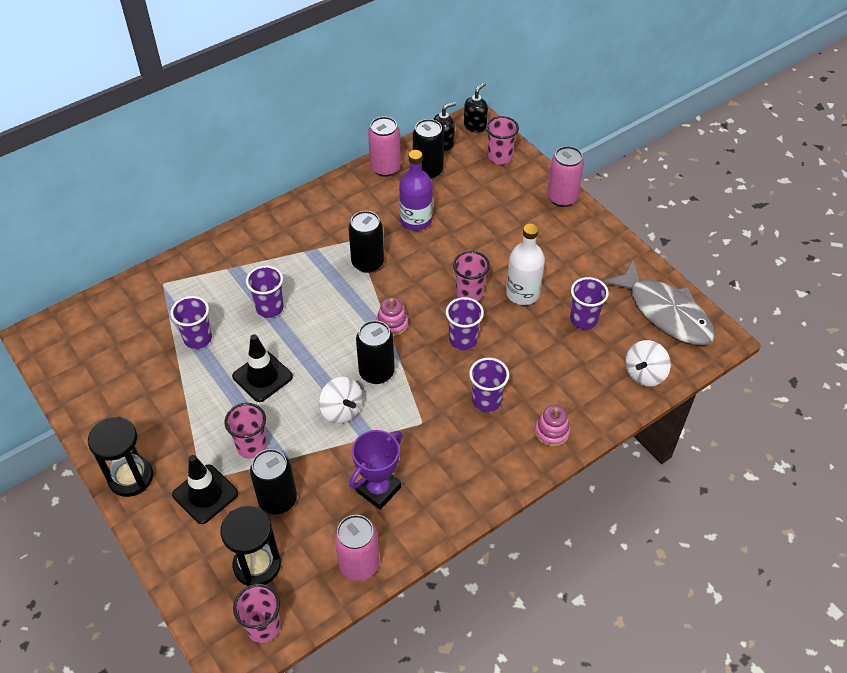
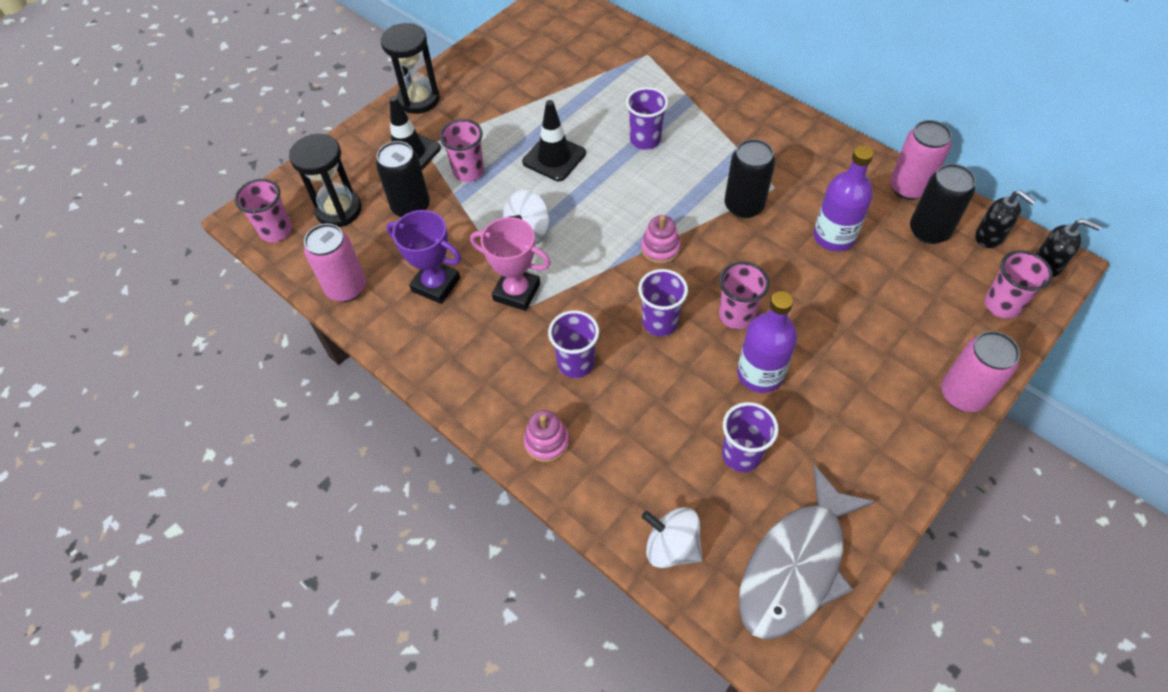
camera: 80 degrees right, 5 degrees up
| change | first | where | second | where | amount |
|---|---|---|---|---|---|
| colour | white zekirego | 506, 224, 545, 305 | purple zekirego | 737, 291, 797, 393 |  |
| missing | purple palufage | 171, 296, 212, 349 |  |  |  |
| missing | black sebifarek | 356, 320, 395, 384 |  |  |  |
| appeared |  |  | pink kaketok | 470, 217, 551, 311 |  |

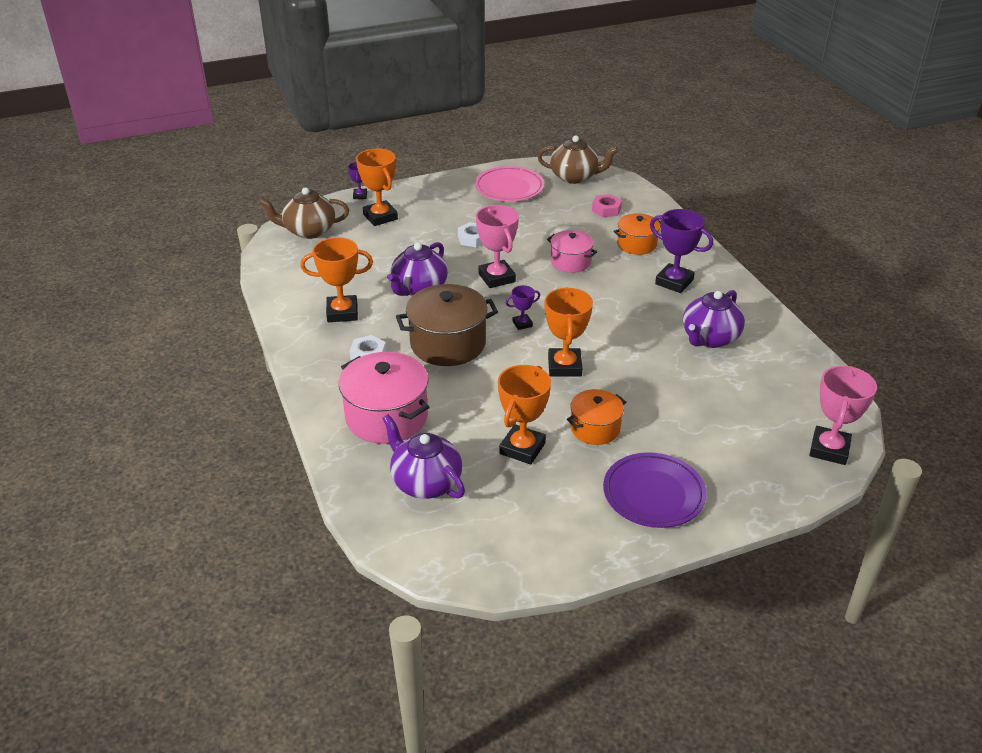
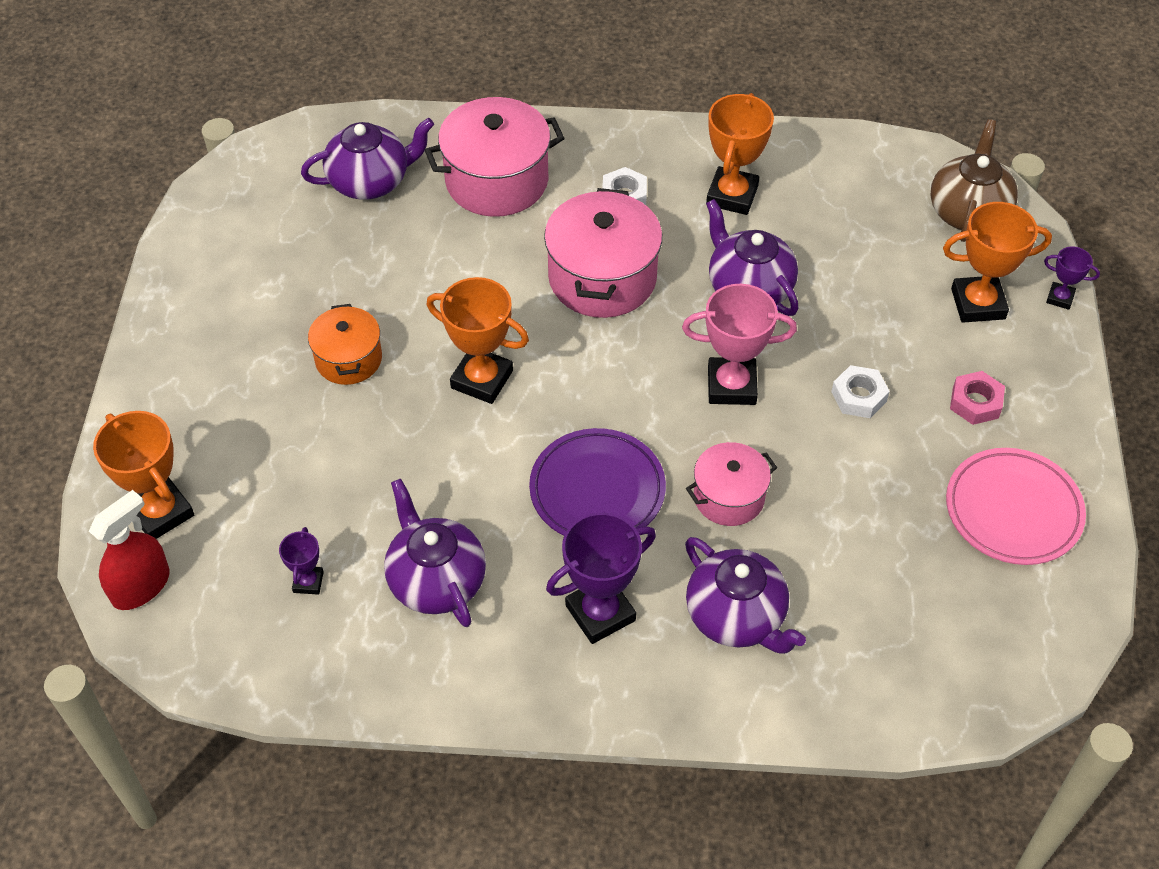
camera: 115 degrees right, 15 degrees up
| change | first | where | second | where | amount |
|---|---|---|---|---|---|
| missing | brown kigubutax | 537, 136, 619, 184 |  |  |  |
| relocated | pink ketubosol | 592, 194, 622, 217 |  | 950, 371, 1005, 425 |  |
| exchanged | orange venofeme | 614, 213, 661, 255 | purple kigubutax | 685, 537, 806, 654 |  |
| colour | brown venofeme | 396, 284, 498, 366 | pink venofeme | 544, 188, 662, 318 |  |
| relocated | purple kaketok | 506, 285, 540, 330 |  | 279, 527, 324, 595 |  |
| relocated | orange kaketok | 498, 365, 551, 465 |  | 93, 411, 194, 539 |  |
| exchanged | pink kaketok | 809, 366, 877, 465 | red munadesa | 89, 490, 170, 610 |  |
| relocated | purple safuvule | 603, 452, 706, 528 |  | 529, 428, 666, 536 |  |

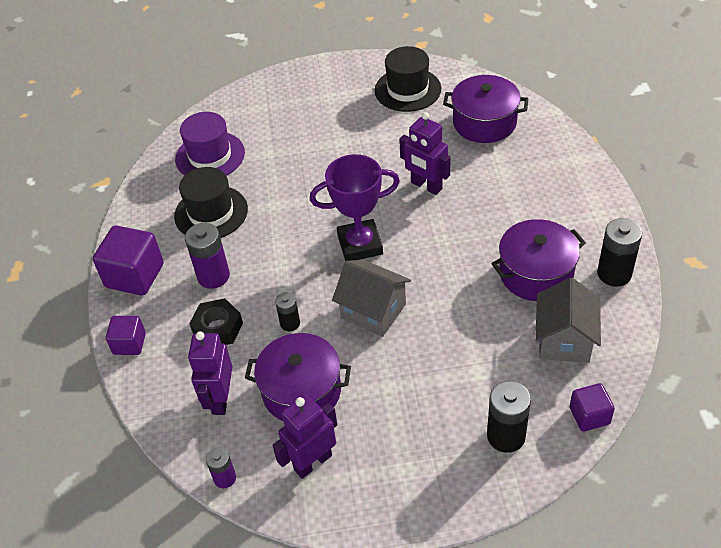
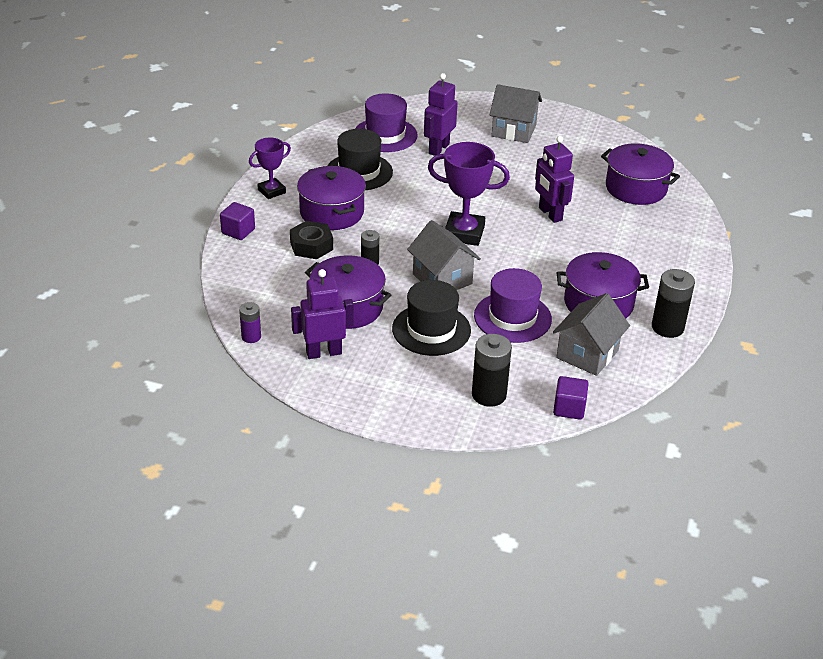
camera: 20 degrees right, 10 degrees down
| change | first | where | second | where | amount |
|---|---|---|---|---|---|
| relocated | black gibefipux | 374, 46, 441, 112 |  | 392, 280, 471, 356 |  |
| exchanged | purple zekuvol | 185, 223, 230, 289 | purple venofeme | 297, 166, 366, 230 |  |
| exchanged | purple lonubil | 93, 225, 164, 295 | purple kaketok | 249, 138, 291, 199 |  |
| relocated | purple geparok | 188, 331, 232, 415 |  | 424, 73, 458, 156 |  |
| appeared |  |  | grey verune | 490, 84, 542, 143 |  |
| appeared |  |  | purple gibefipux | 474, 268, 552, 343 |  |

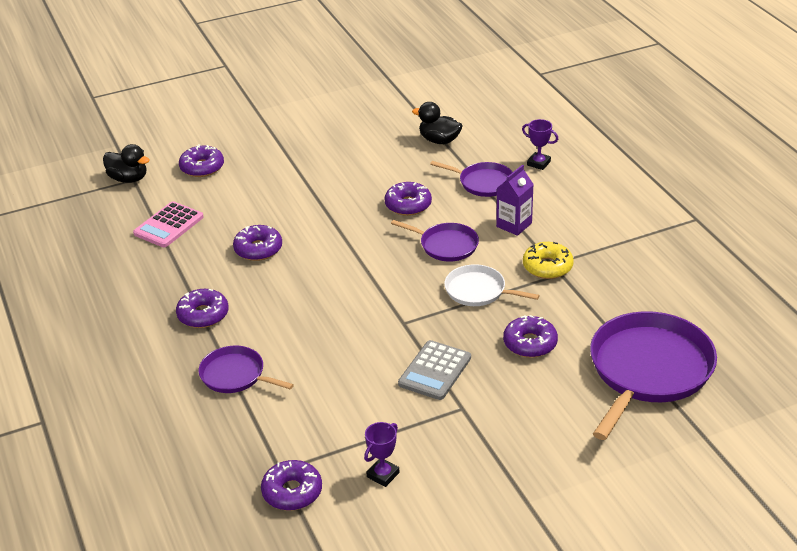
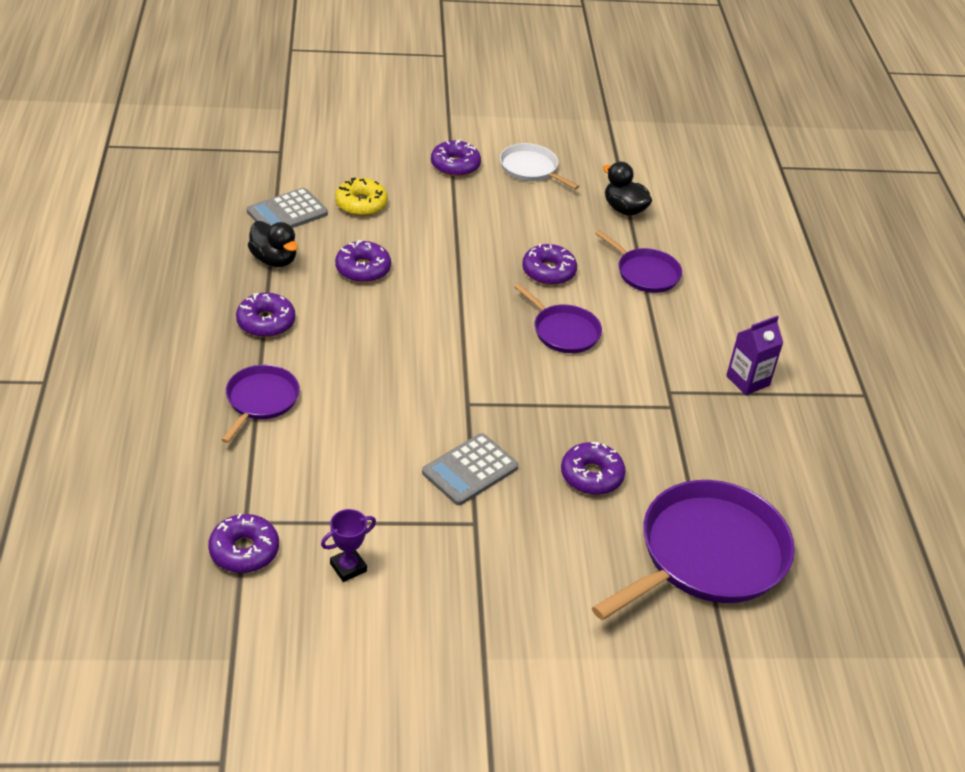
camera: 15 degrees right, 5 degrees up
| change | first | where | second | where | amount |
|---|---|---|---|---|---|
| missing | purple kaketok | 522, 119, 558, 170 |  |  |  |
| relocated | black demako | 103, 144, 149, 183 |  | 248, 221, 298, 267 |  |
| relocated | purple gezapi | 179, 144, 224, 177 |  | 431, 139, 481, 177 |  |
| relocated | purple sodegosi | 496, 165, 534, 236 |  | 726, 315, 783, 395 |  |
| colour | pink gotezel | 133, 201, 204, 247 | grey gotezel | 247, 188, 328, 228 |  |
| relocated | yellow gezapi | 523, 242, 574, 279 |  | 335, 178, 388, 216 |  |
| relocated | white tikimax | 444, 264, 540, 306 |  | 500, 143, 579, 189 |  |
| spun | purple tikimax | 199, 346, 294, 393 |  | 221, 365, 300, 443 | 60 degrees clockwise |

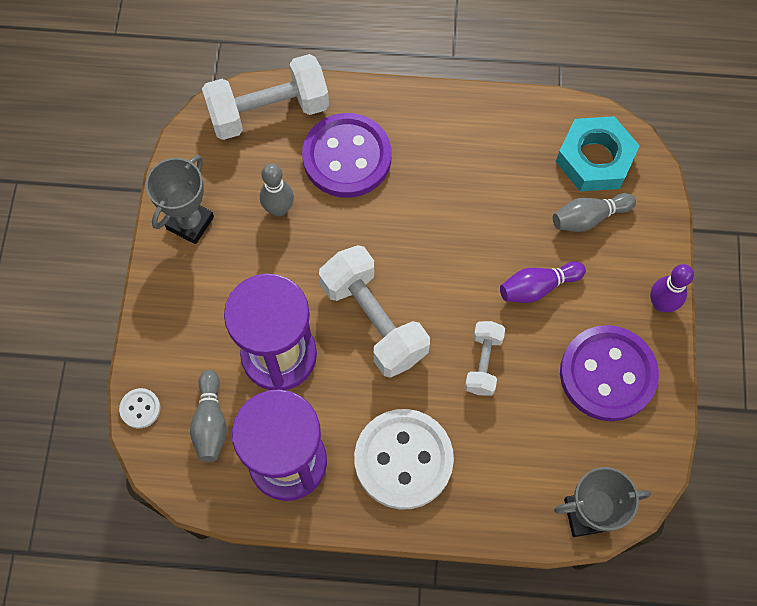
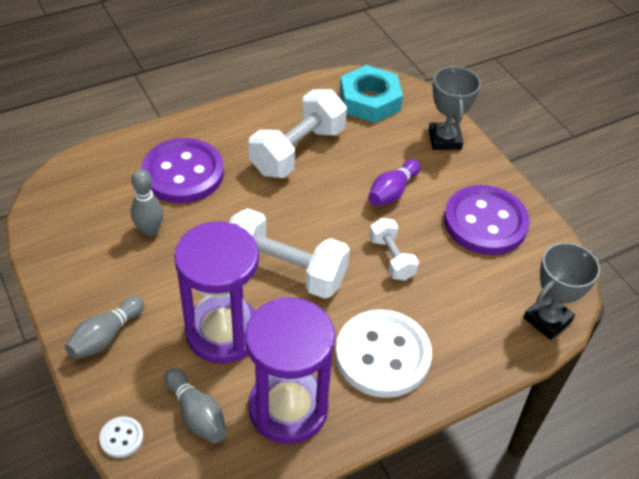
camera: 35 degrees left, 20 degrees down
| change | first | where | second | where | amount |
|---|---|---|---|---|---|
| relocated | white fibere | 202, 54, 329, 140 |  | 249, 89, 347, 178 |  |
| relocated | grey kaketok | 146, 155, 214, 244 |  | 429, 66, 481, 150 |  |
| relocated | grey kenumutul | 553, 193, 636, 232 |  | 65, 296, 144, 359 |  |
| missing | purple kenumutul | 650, 264, 694, 312 |  |  |  |

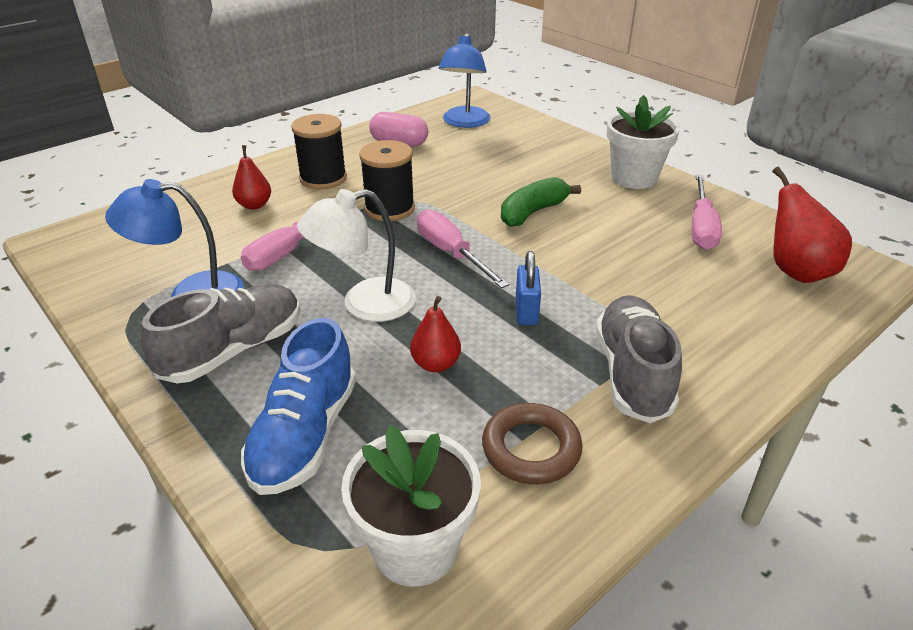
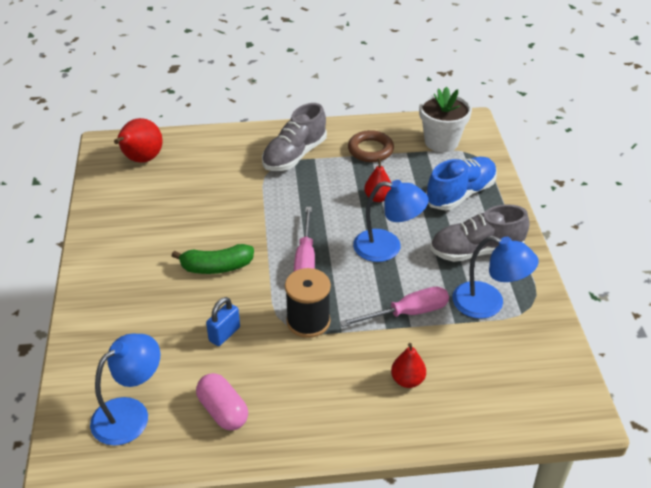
camera: 145 degrees left, 5 degrees up
| change | first | where | second | where | amount |
|---|---|---|---|---|---|
| missing | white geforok | 607, 95, 680, 189 |  |  |  |
| missing | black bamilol | 291, 114, 347, 189 |  |  |  |
| missing | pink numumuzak | 692, 174, 722, 250 |  |  |  |
| colour | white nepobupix | 297, 189, 416, 322 | blue nepobupix | 353, 180, 429, 262 |  |
| relocated | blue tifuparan | 516, 251, 541, 325 |  | 206, 297, 240, 346 |  |

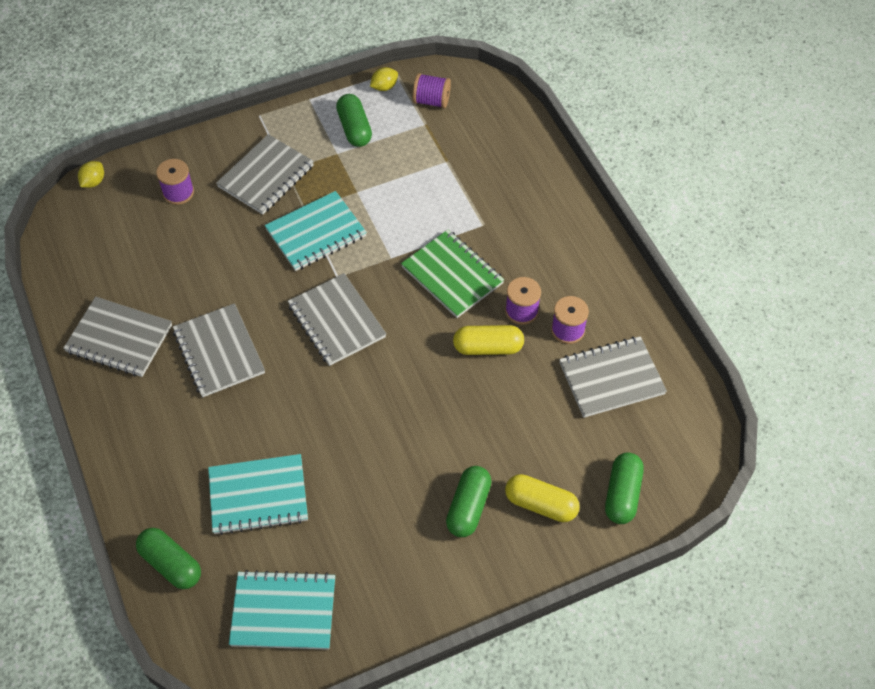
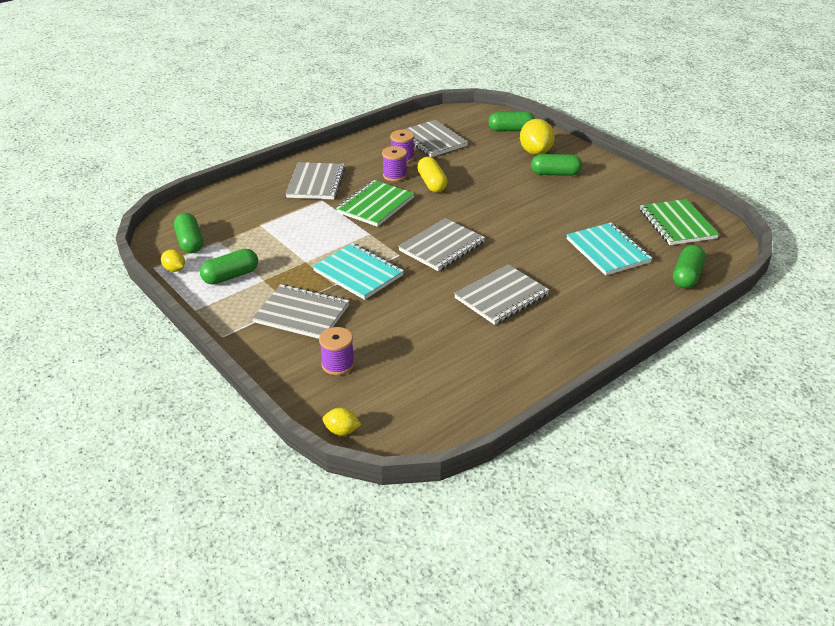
camera: 105 degrees left, 20 degrees down
| change | first | where | second | where | amount |
|---|---|---|---|---|---|
| exchanged | purple bamilol | 412, 73, 451, 108 | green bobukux | 174, 213, 203, 253 |  |
| relocated | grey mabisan | 63, 297, 172, 377 |  | 285, 162, 345, 199 |  |
| exchanged | yellow bobukux | 505, 474, 580, 522 | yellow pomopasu | 520, 119, 555, 155 |  |
| colour | turquoise mabisan | 229, 570, 335, 650 | green mabisan | 640, 199, 719, 245 |  |

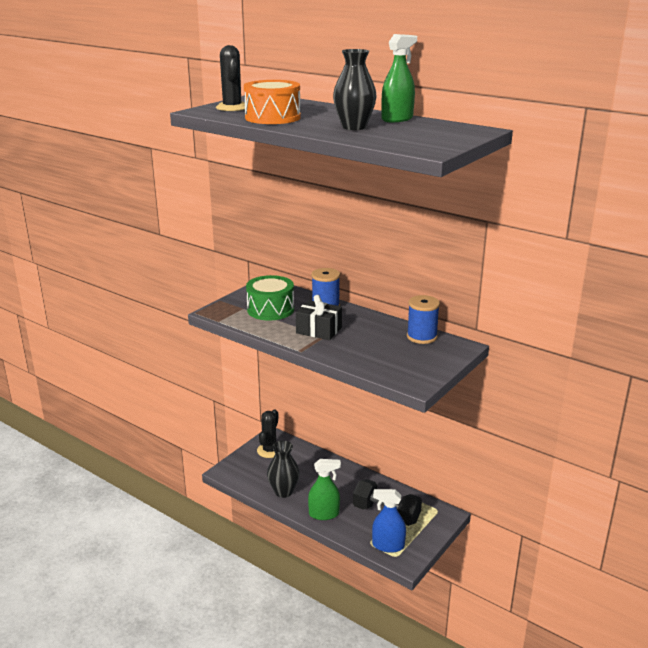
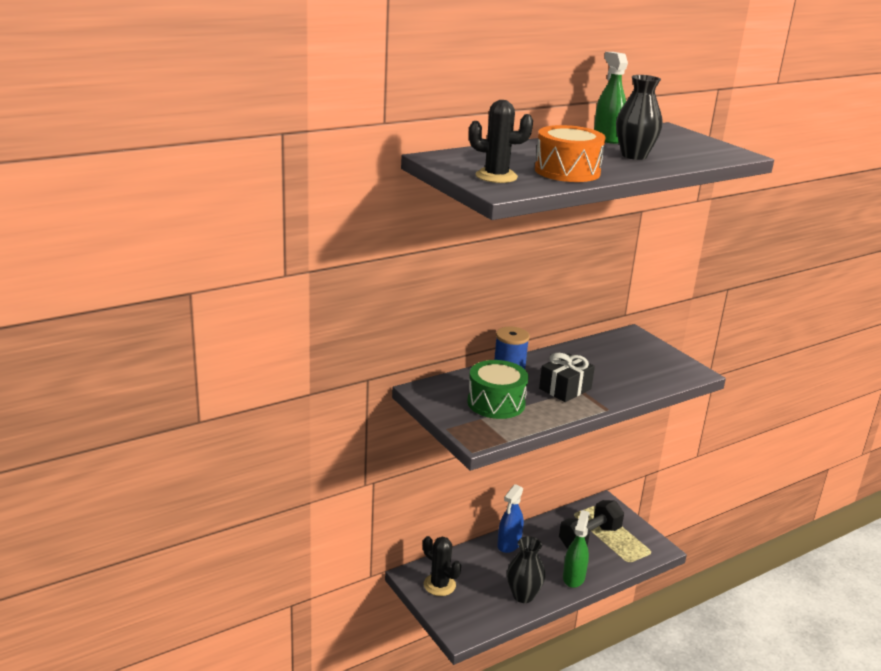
camera: 70 degrees left, 0 degrees up
| change | first | where | second | where | amount |
|---|---|---|---|---|---|
| missing | blue bamilol | 407, 295, 440, 344 |  |  |  |
| relocated | blue munadesa | 372, 489, 406, 553 |  | 497, 484, 524, 553 |  |

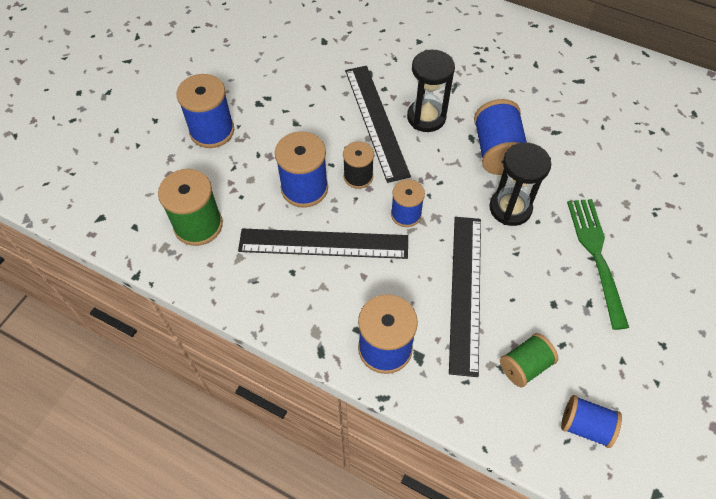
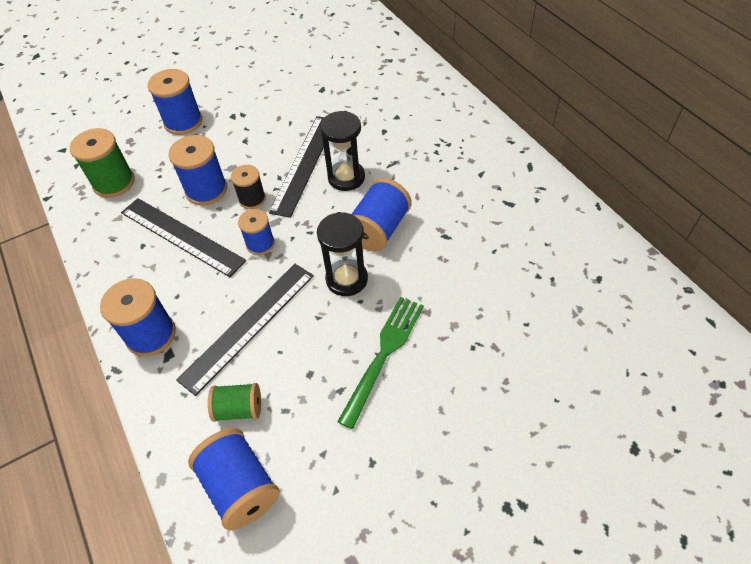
camera: 35 degrees right, 5 degrees down
| change | first | where | second | where | amount |
|---|---|---|---|---|---|
| size | blue bamilol | 561, 395, 622, 448 |  | 188, 428, 280, 531 | x1.57 |

